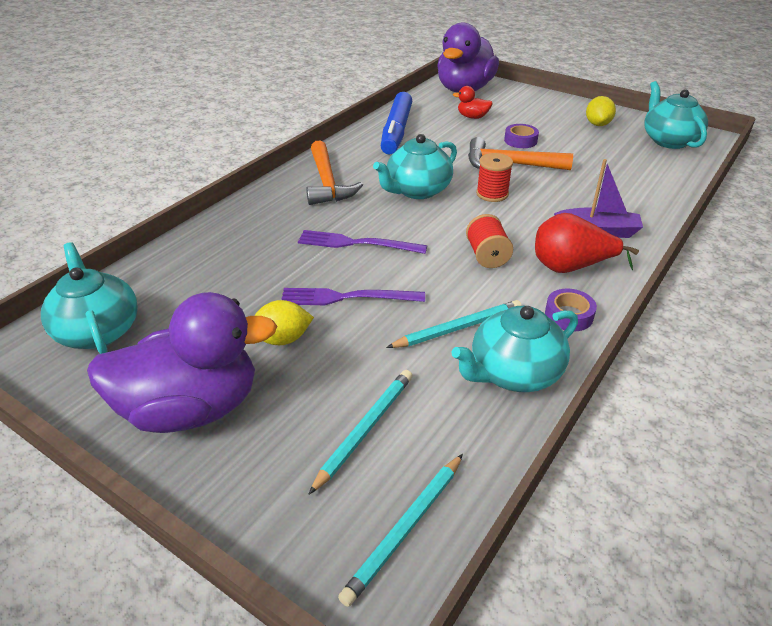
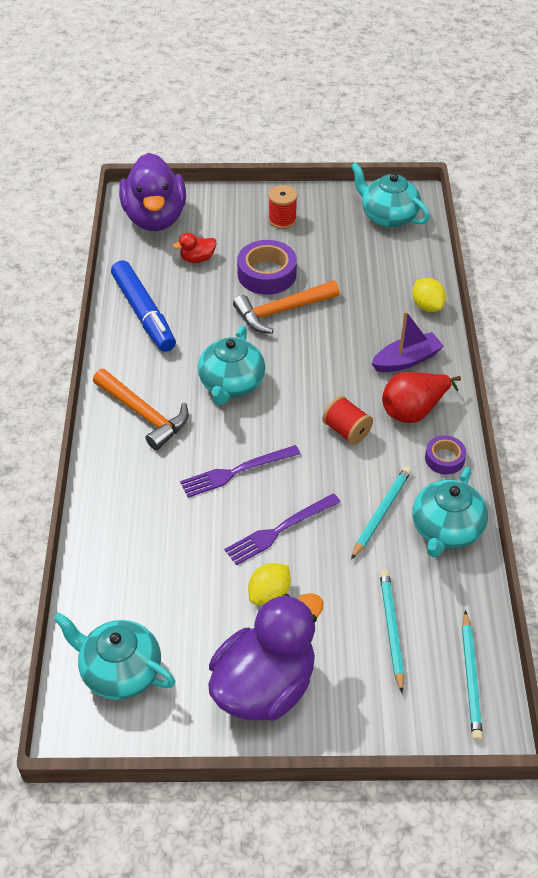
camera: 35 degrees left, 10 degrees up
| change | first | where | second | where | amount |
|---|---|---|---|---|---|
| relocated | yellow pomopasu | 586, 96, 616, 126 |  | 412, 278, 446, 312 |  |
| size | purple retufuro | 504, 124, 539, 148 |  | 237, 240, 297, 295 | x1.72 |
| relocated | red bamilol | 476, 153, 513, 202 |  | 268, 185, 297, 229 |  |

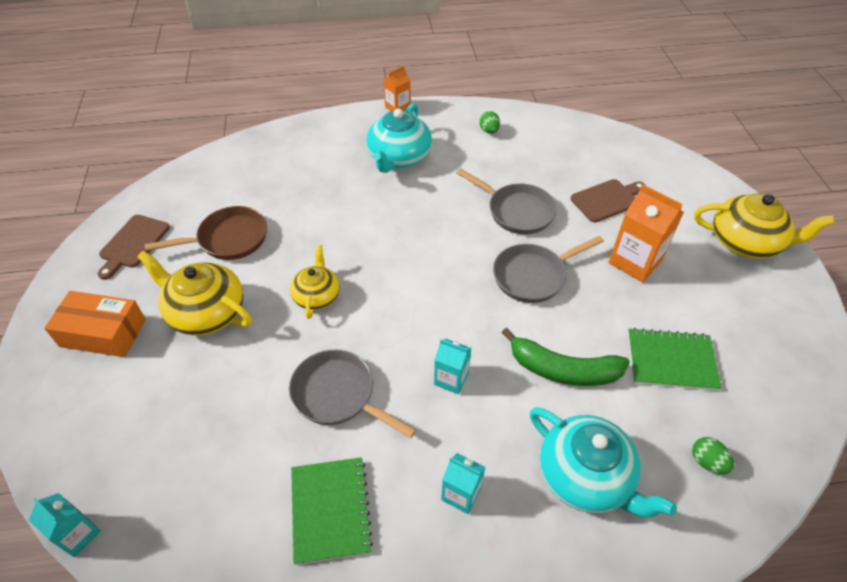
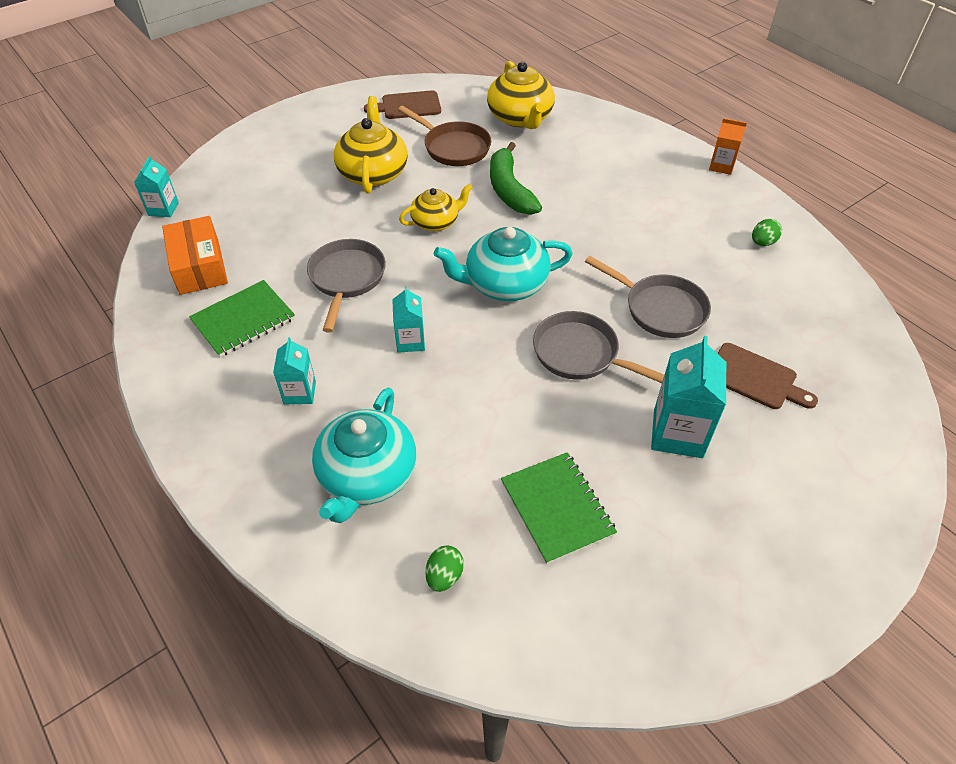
camera: 60 degrees right, 0 degrees up
| change | first | where | second | where | amount |
|---|---|---|---|---|---|
| relocated | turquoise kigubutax | 366, 103, 432, 173 |  | 434, 227, 573, 301 |  |
| spun | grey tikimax | 456, 168, 557, 234 |  | 585, 256, 711, 338 | 60 degrees counterclockwise |
| colour | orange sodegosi | 608, 184, 684, 283 | turquoise sodegosi | 651, 336, 726, 458 |  |
| relocated | yellow kigubutax | 694, 193, 835, 259 |  | 487, 61, 555, 129 |  |
| relocated | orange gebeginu | 44, 291, 146, 357 |  | 162, 216, 228, 295 |  |
| relocated | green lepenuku | 502, 328, 630, 386 |  | 490, 142, 542, 215 |  |

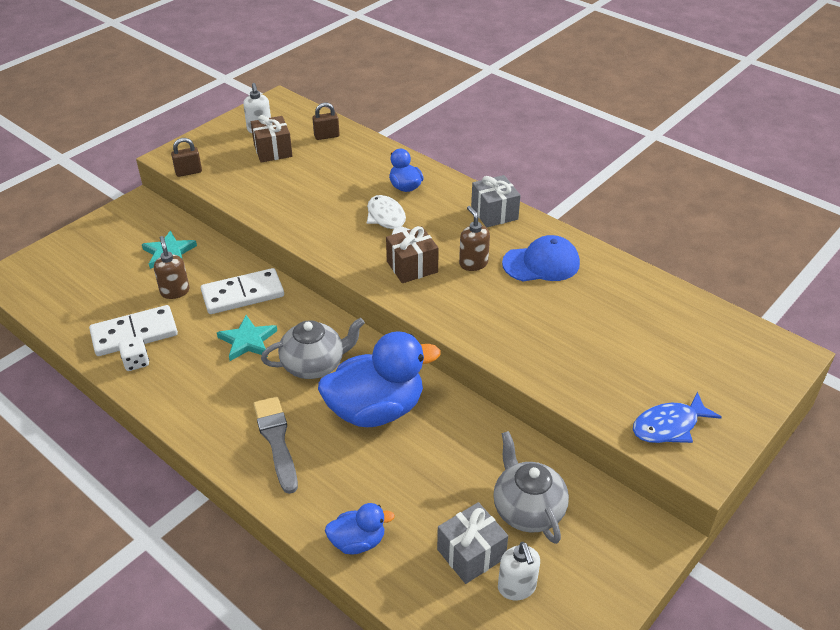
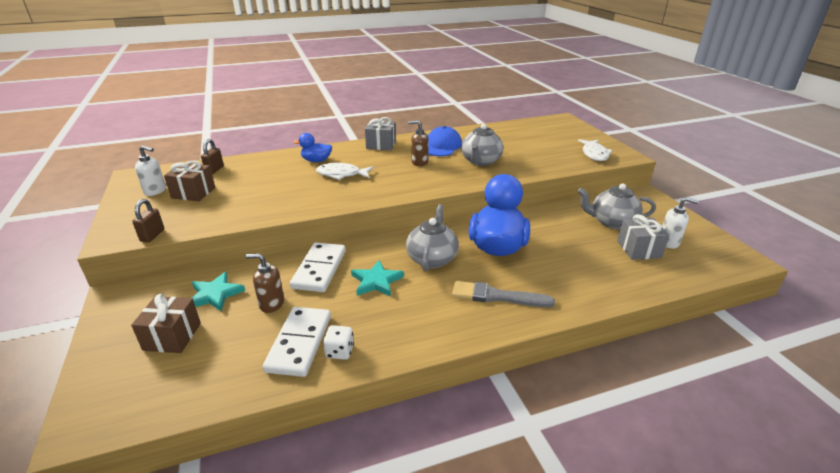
camera: 60 degrees left, 10 degrees down
| change | first | where | second | where | amount |
|---|---|---|---|---|---|
| relocated | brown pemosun | 386, 226, 439, 283 |  | 131, 294, 201, 353 |  |
| colour | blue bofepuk | 633, 392, 722, 443 | white bofepuk | 578, 139, 612, 161 |  |
| missing | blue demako | 325, 503, 395, 554 |  |  |  |
| appeared |  |  | grey kigubutax | 461, 124, 503, 166 |  |

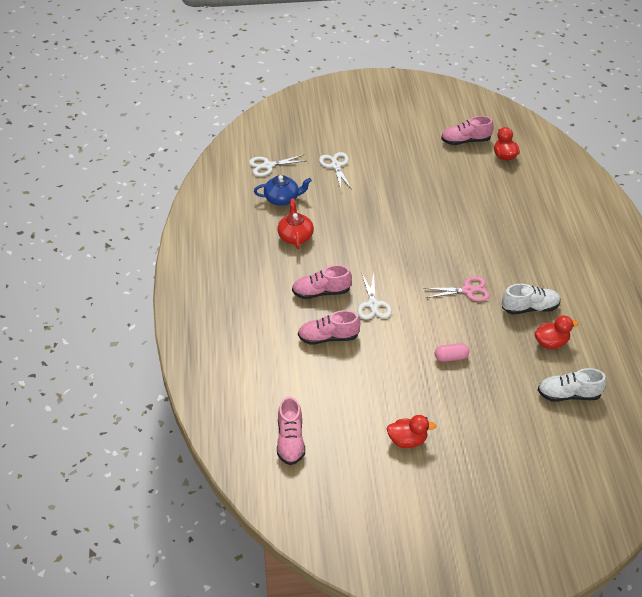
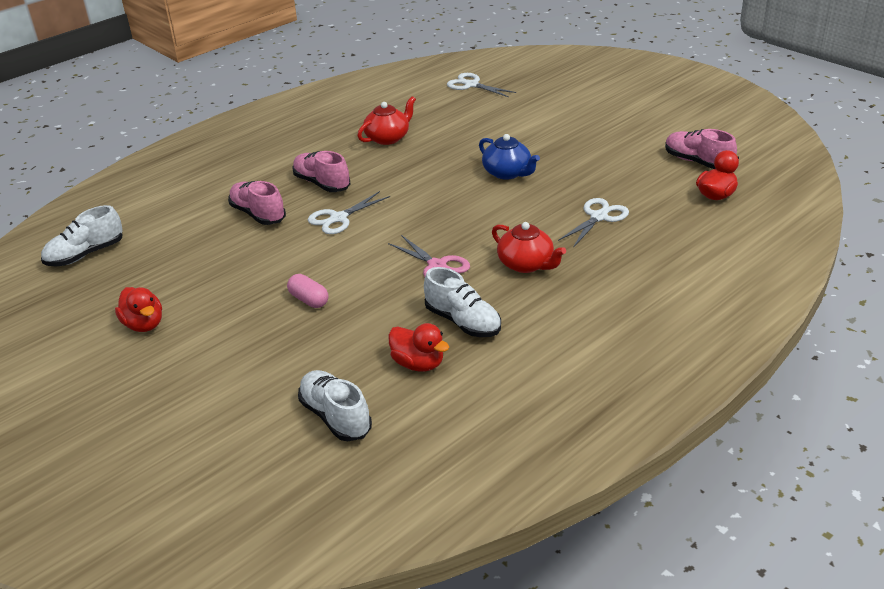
camera: 55 degrees right, 10 degrees down
| change | first | where | second | where | amount |
|---|---|---|---|---|---|
| relocated | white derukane | 319, 152, 352, 189 |  | 558, 198, 629, 248 |  |
| relocated | blue kigubutax | 254, 175, 312, 206 |  | 479, 134, 540, 180 |  |
| colour | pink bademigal | 277, 396, 305, 465 | white bademigal | 41, 205, 123, 267 |  |
| appeared |  |  | red kigubutax | 492, 222, 566, 273 |  |

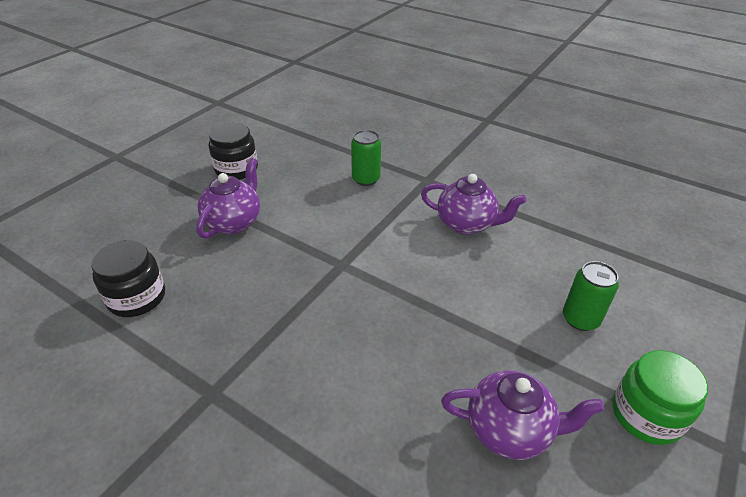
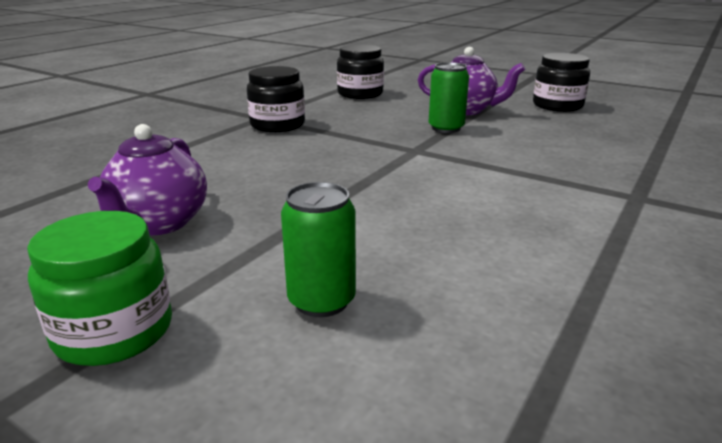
camera: 90 degrees right, 15 degrees down
| change | first | where | second | where | amount |
|---|---|---|---|---|---|
| relocated | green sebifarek | 351, 130, 381, 186 |  | 429, 62, 469, 133 |  |
| missing | purple kigubutax | 421, 174, 526, 235 |  |  |  |
| appeared |  |  | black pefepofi | 247, 66, 305, 132 |  |

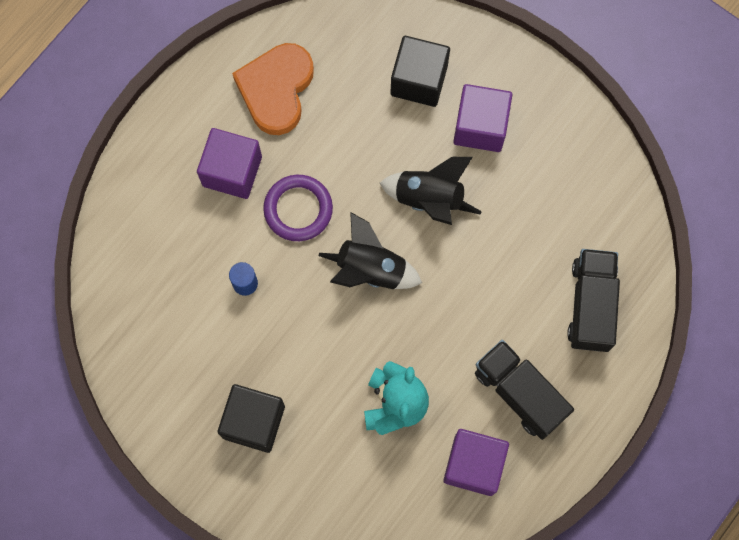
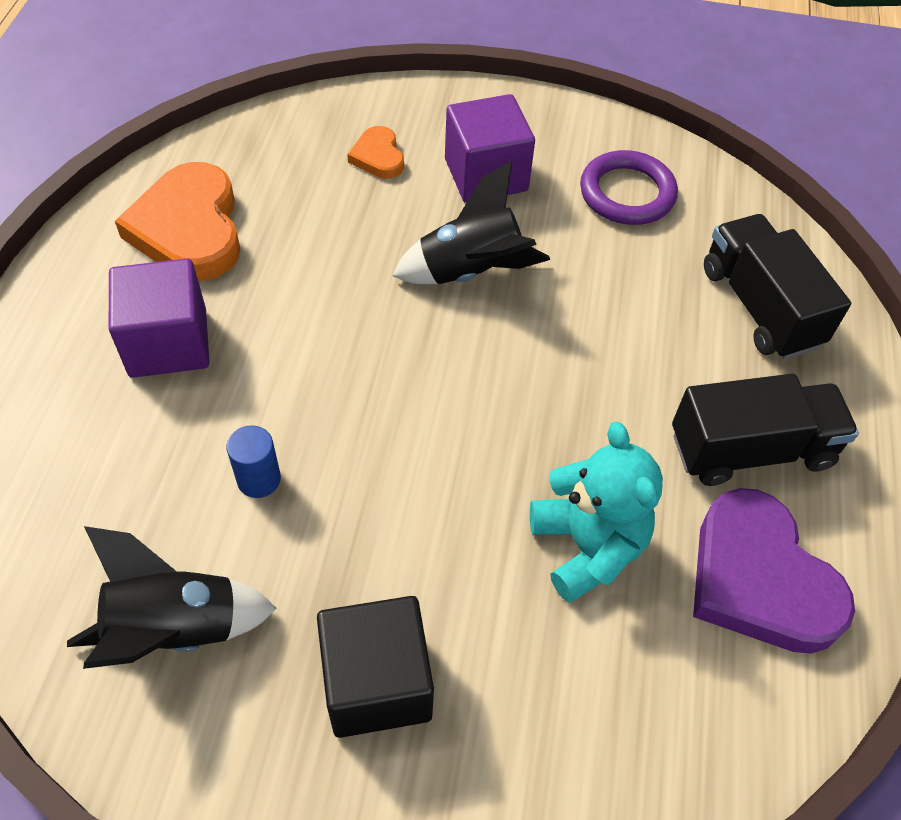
camera: 30 degrees left, 20 degrees down
| change | first | where | second | where | amount |
|---|---|---|---|---|---|
| exchanged | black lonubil | 390, 36, 450, 107 | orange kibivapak | 347, 126, 404, 179 |  |
| relocated | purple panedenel | 263, 175, 333, 241 |  | 580, 150, 678, 225 |  |
| relocated | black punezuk | 318, 212, 422, 289 |  | 67, 526, 277, 669 |  |
| spun | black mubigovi | 475, 340, 574, 440 |  | 672, 374, 859, 486 | 150 degrees clockwise |
| exchanged | purple lonubil | 443, 429, 509, 496 | purple kibivapak | 693, 488, 855, 654 |  |

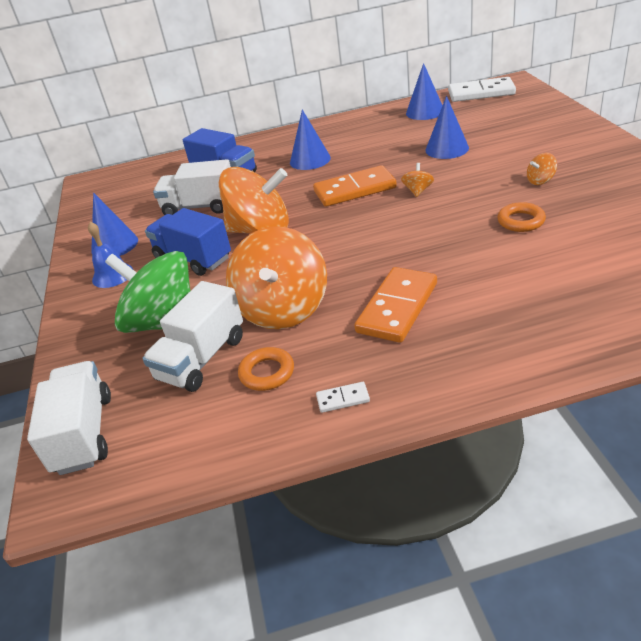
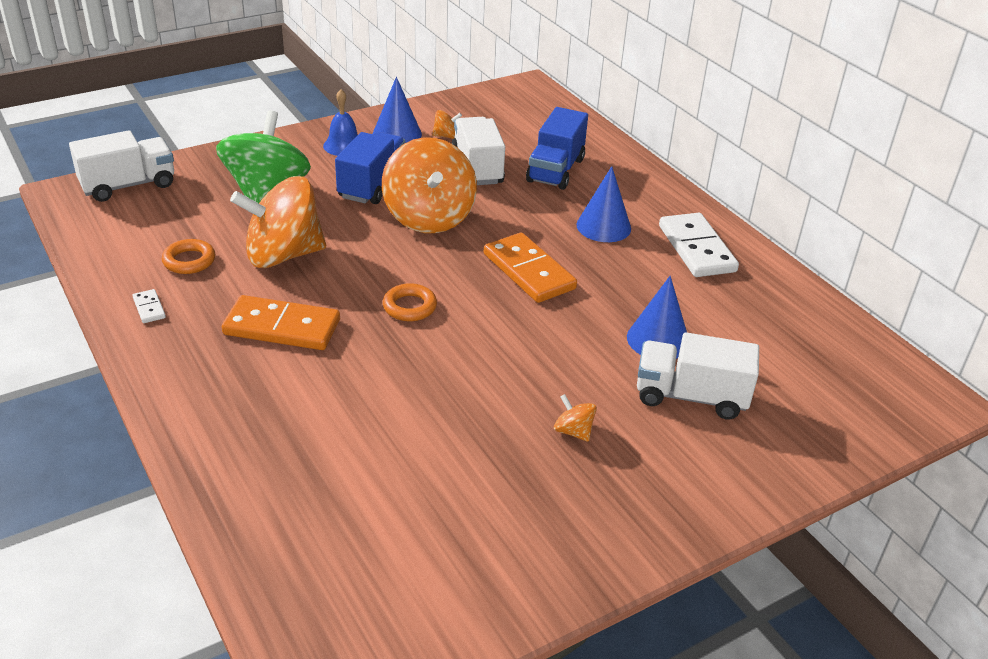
camera: 65 degrees right, 0 degrees up
| change | first | where | second | where | amount |
|---|---|---|---|---|---|
| missing | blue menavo | 406, 63, 443, 120 |  |  |  |
| relocated | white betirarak | 448, 77, 516, 102 |  | 659, 213, 739, 277 |  |
| relocated | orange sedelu | 401, 163, 434, 197 |  | 432, 110, 462, 139 |  |
| relocated | orange panedenel | 497, 202, 546, 232 |  | 383, 283, 437, 321 |  |
| relocated | white mubigovi | 142, 281, 243, 392 |  | 637, 332, 759, 420 |  |

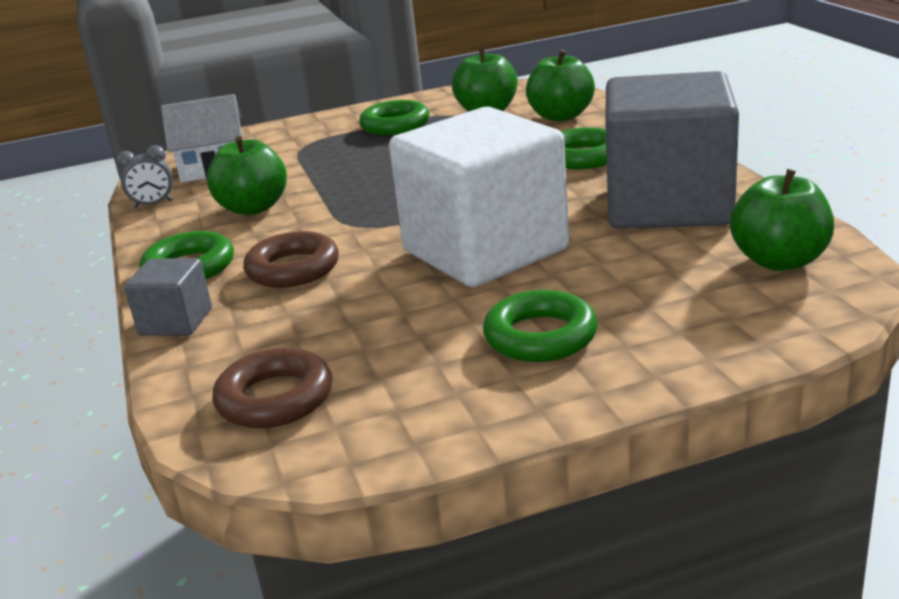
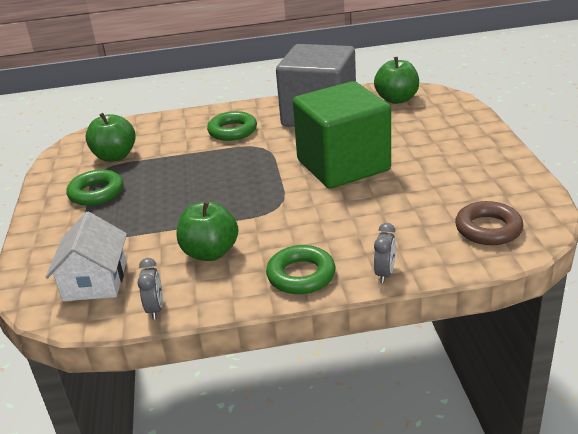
camera: 80 degrees left, 5 degrees up
| change | first | where | second | where | amount |
|---|---|---|---|---|---|
| missing | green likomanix | 526, 50, 595, 121 |  |  |  |
| colour | white lonubil | 389, 107, 569, 287 | green lonubil | 293, 81, 391, 189 |  |
| missing | brown panedenel | 243, 231, 339, 288 |  |  |  |
| exchanged | grey lonubil | 124, 258, 212, 336 | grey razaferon | 374, 223, 396, 283 |  |
| missing | green panedenel | 483, 290, 598, 362 |  |  |  |

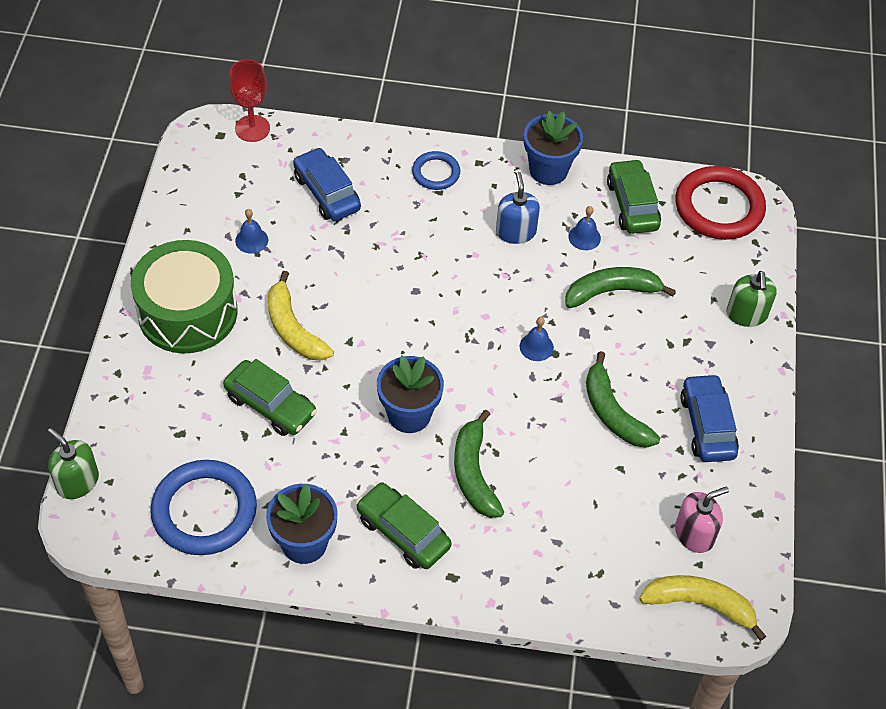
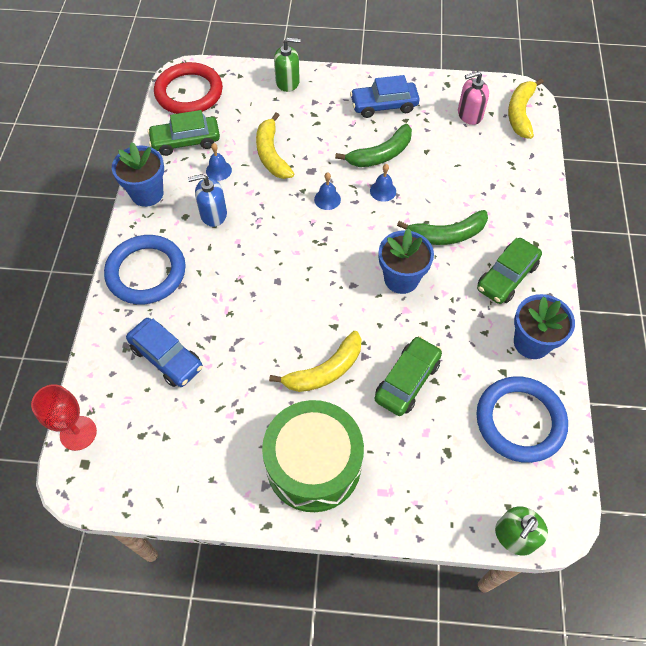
camera: 90 degrees left, 5 degrees up
| change | first | where | second | where | amount |
|---|---|---|---|---|---|
| spun | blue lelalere | 293, 147, 361, 221 |  | 126, 318, 203, 387 | 105 degrees counterclockwise |
| size | blue panedenel | 412, 151, 460, 190 |  | 104, 235, 186, 304 | x1.86 |
| relocated | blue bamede | 235, 209, 268, 253 |  | 370, 164, 396, 202 |  |
| colour | green lepenuku | 565, 267, 676, 308 | yellow lepenuku | 256, 112, 294, 179 |  |
| spun | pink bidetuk | 675, 486, 729, 553 |  | 458, 71, 489, 125 | 75 degrees counterclockwise |

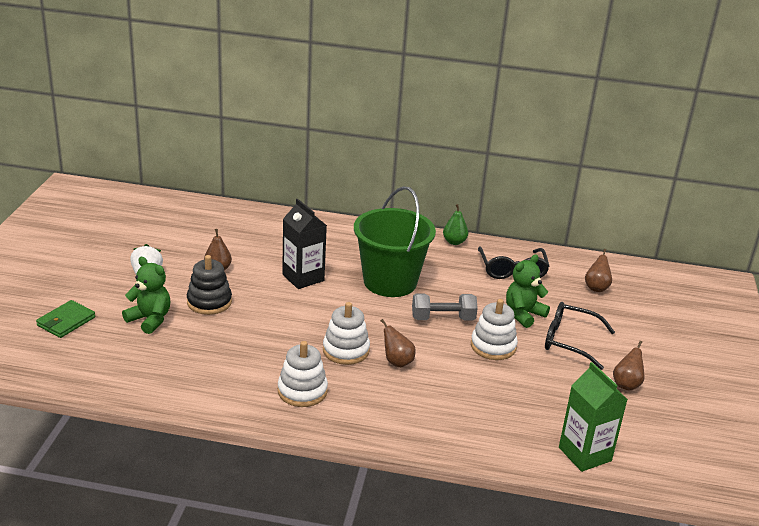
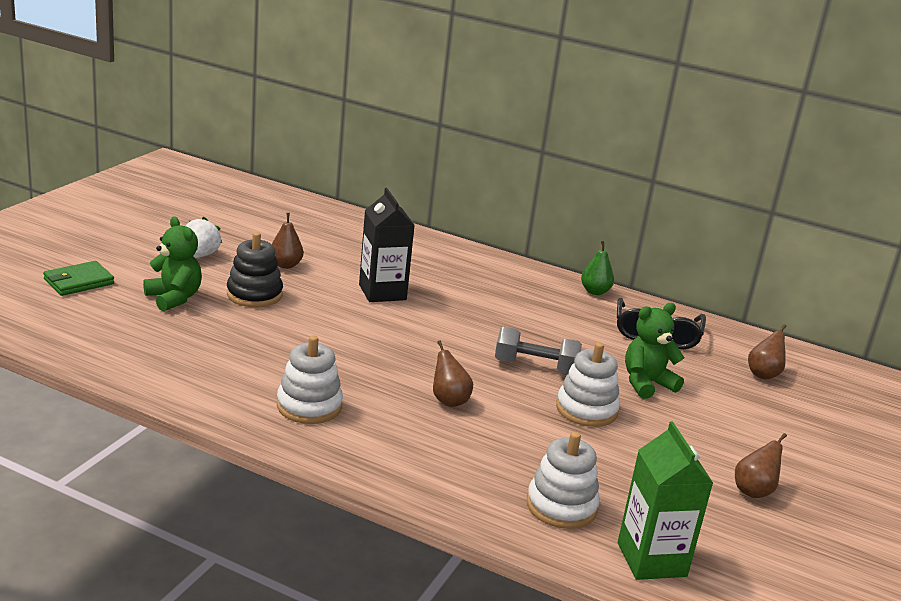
camera: 15 degrees right, 5 degrees down
| change | first | where | second | where | amount |
|---|---|---|---|---|---|
| missing | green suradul | 354, 186, 436, 297 |  |  |  |
| relocated | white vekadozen | 323, 302, 370, 365 |  | 526, 432, 600, 529 |  |
| missing | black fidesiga | 545, 302, 615, 370 |  |  |  |

